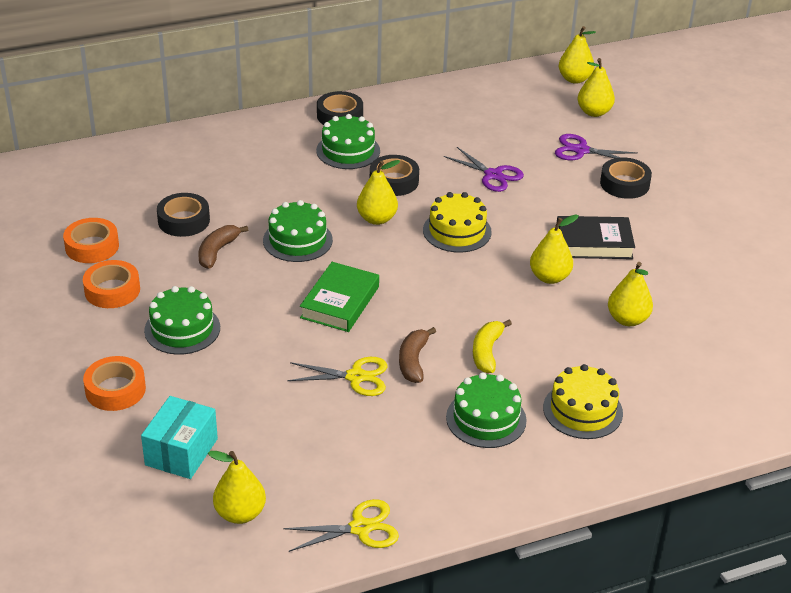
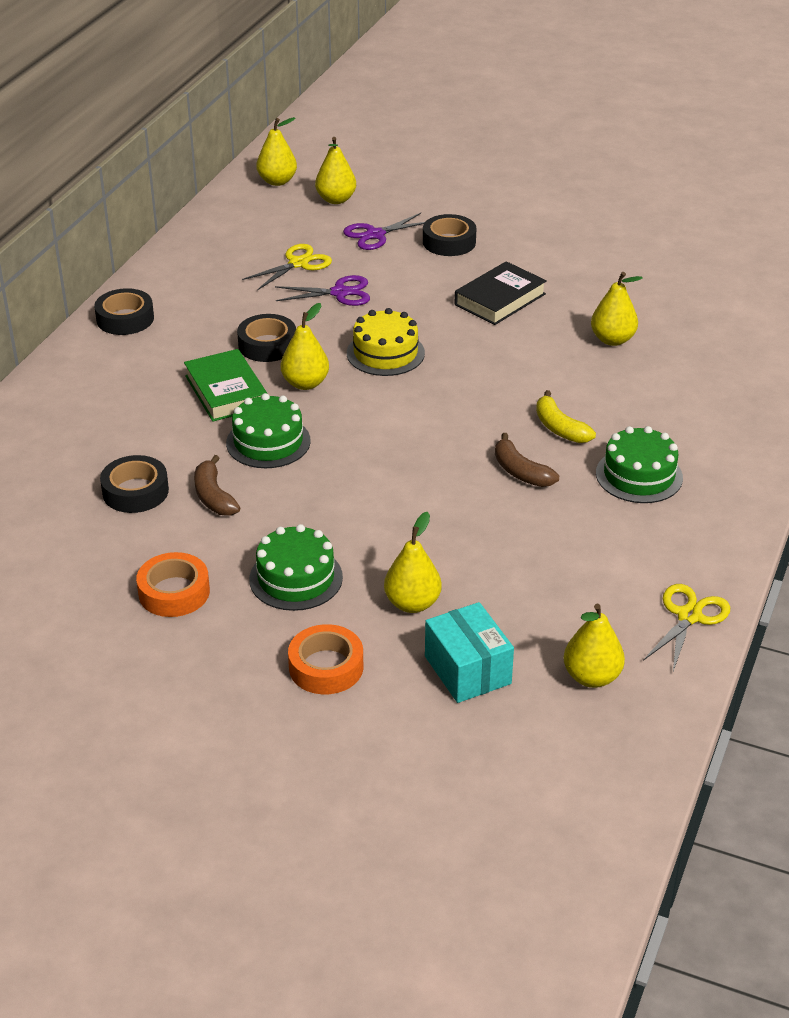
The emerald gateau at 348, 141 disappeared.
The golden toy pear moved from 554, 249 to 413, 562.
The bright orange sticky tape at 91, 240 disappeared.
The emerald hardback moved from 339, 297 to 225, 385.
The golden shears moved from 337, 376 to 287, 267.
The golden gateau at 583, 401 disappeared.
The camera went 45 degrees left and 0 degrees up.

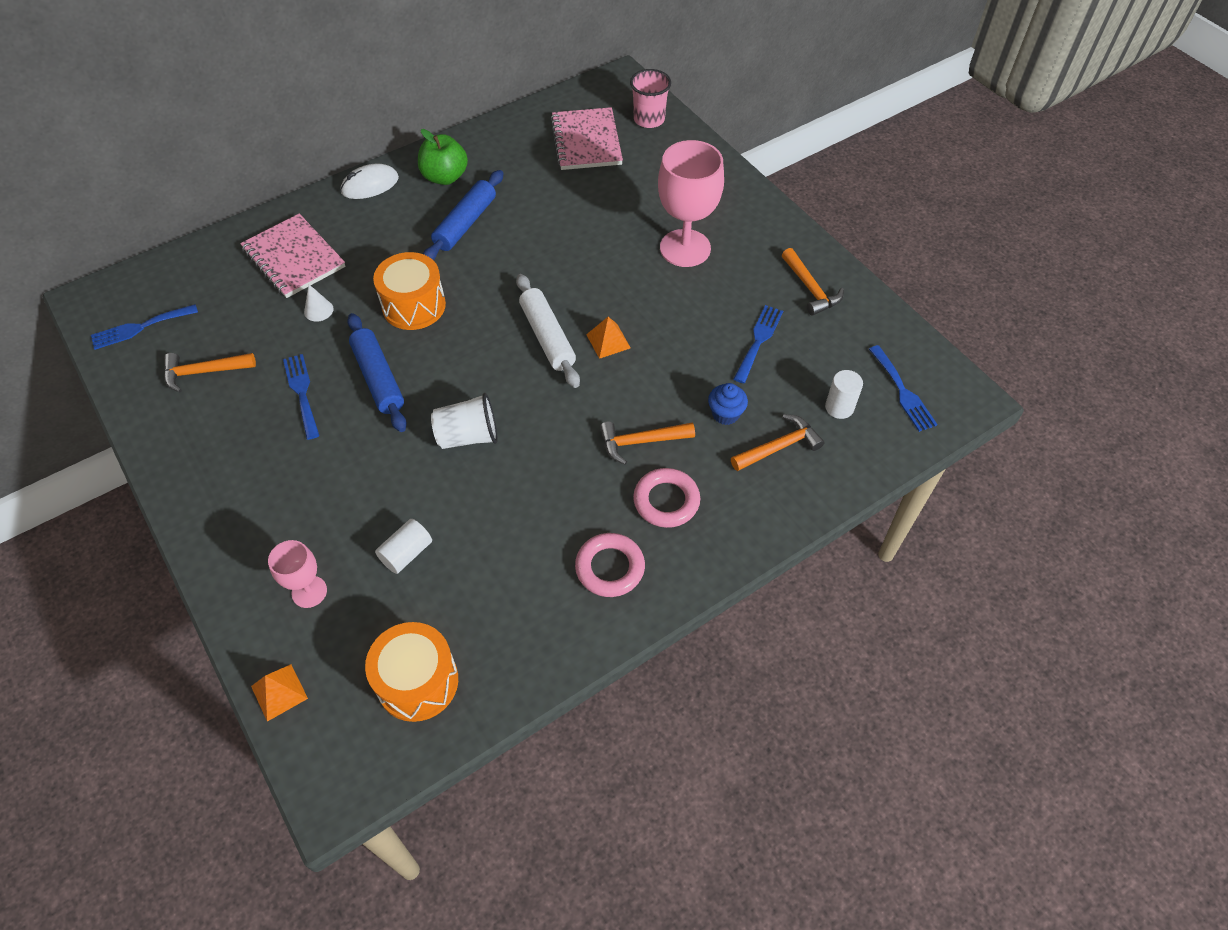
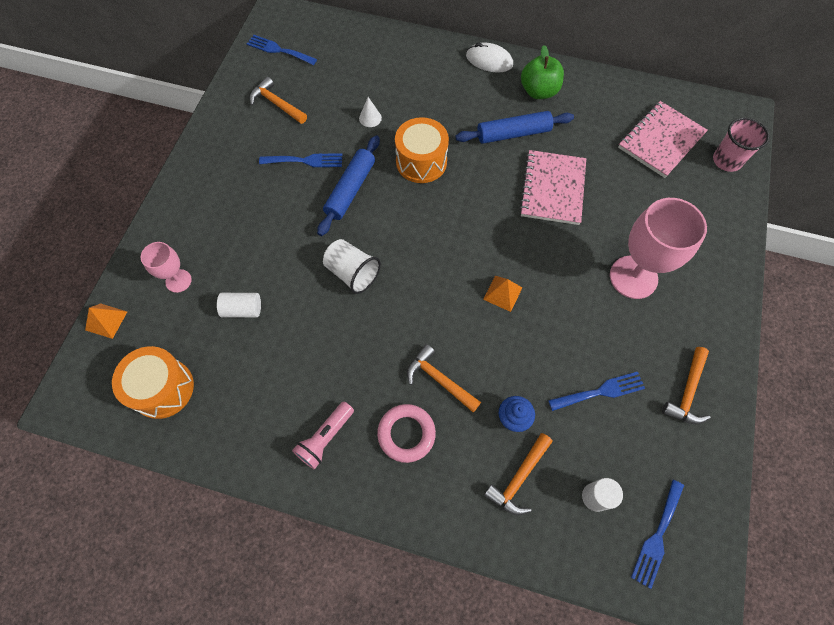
The pink notebook moved from 293, 255 to 552, 187.
The pure white rolling pin at 548, 331 disappeared.
The blue dinner fork at 301, 397 turned 60 degrees clockwise.
The bright orange carpenter's hammer at 778, 442 turned 105 degrees clockwise.
The pink ring at 610, 565 was replaced by the pink torch at 323, 435.
The camera went 50 degrees right and 10 degrees up.

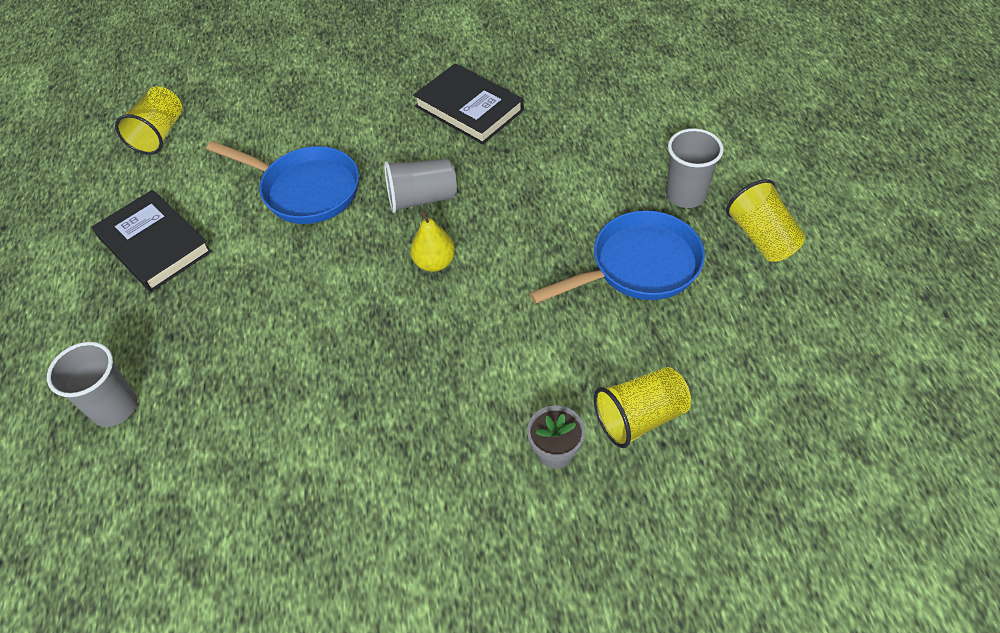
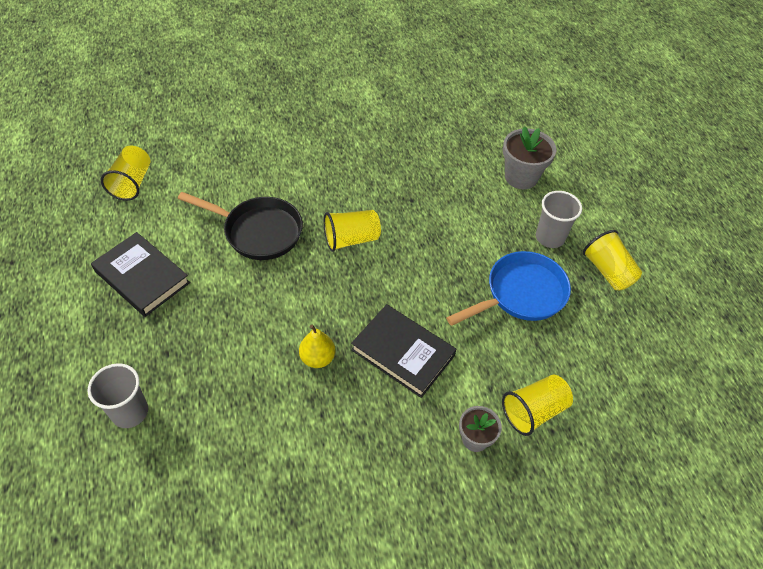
The ebony hardback moved from 468, 103 to 403, 351.
The blue frying pan at 283, 182 became the ebony frying pan at 240, 226.
The gray beaker at 420, 186 became the golden beaker at 352, 231.
The golden toy pear moved from 433, 241 to 317, 346.
The gray flower pot at 529, 157 appeared.
The camera went 10 degrees left and 0 degrees up.

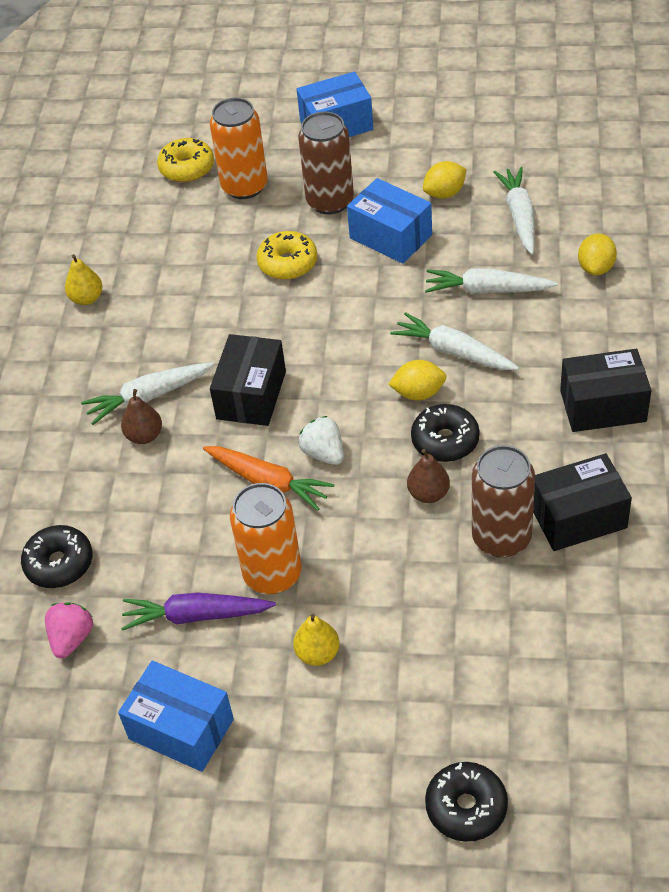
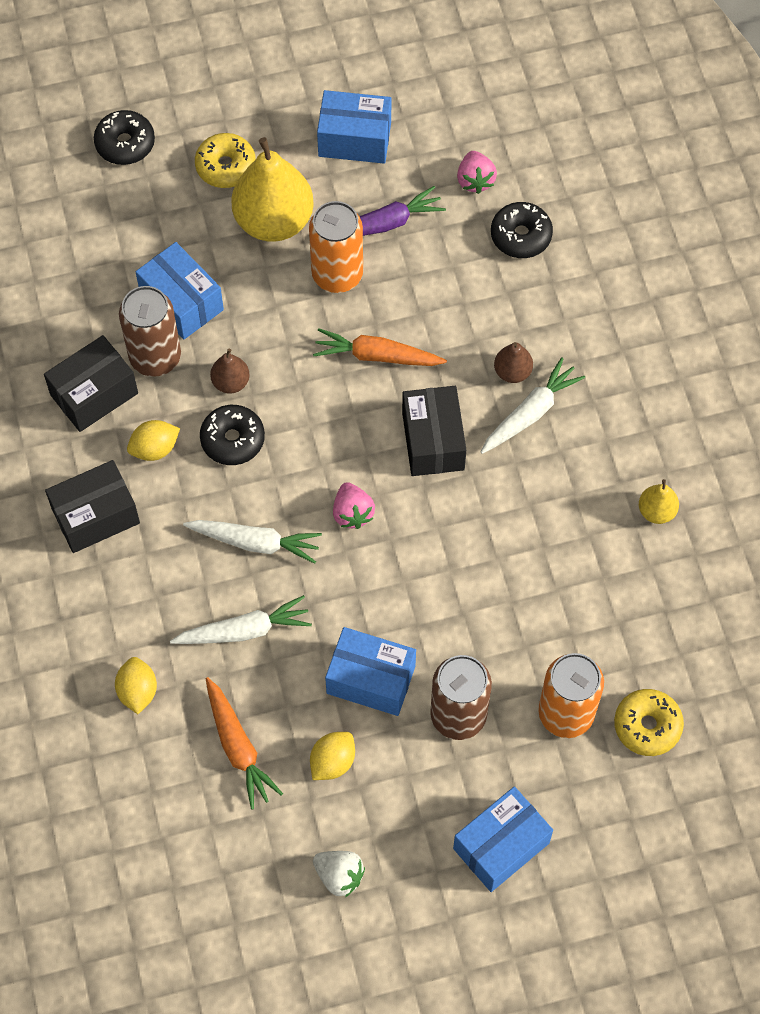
The pure white toy carrot at 514, 210 became the bright orange toy carrot at 244, 743.
The golden doughnut moved from 286, 255 to 225, 160.
The golden lemon moved from 417, 380 to 153, 440.
The pure white toy strawberry moved from 321, 440 to 339, 874.
The golden toy pear at 316, 640 changed to 2.16 times the size.
The blue parcel at 180, 290 appeared.
The pink toy strawberry at 354, 505 appeared.
The camera went 155 degrees right and 15 degrees up.

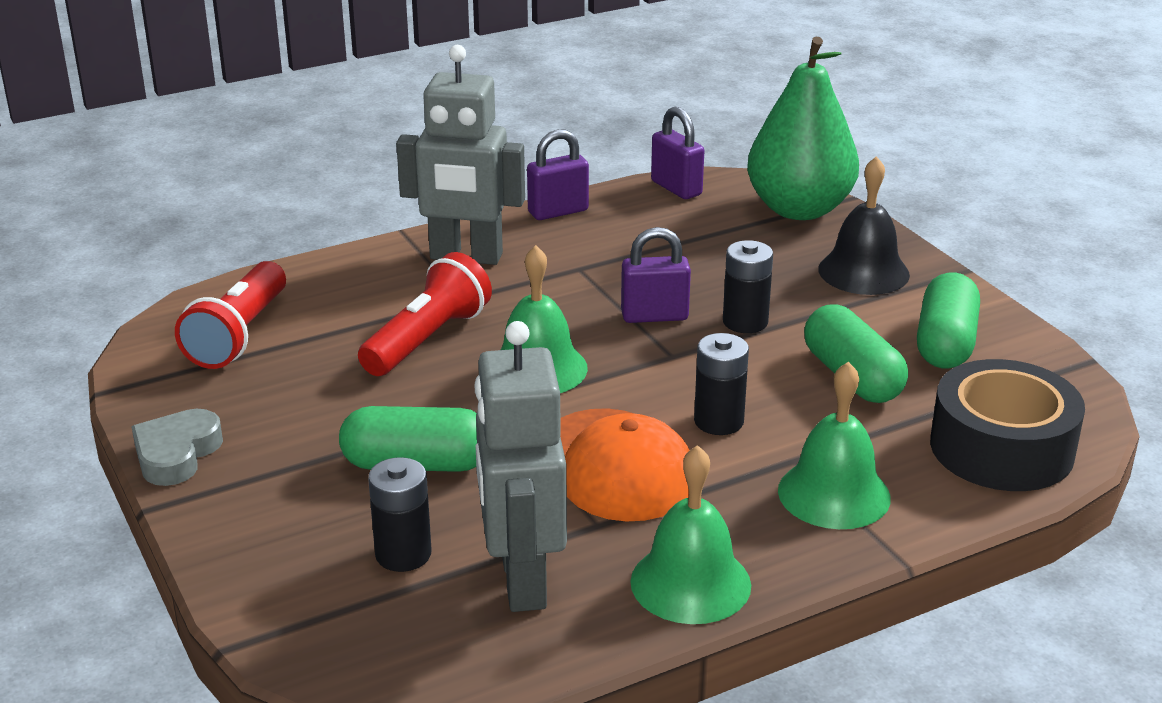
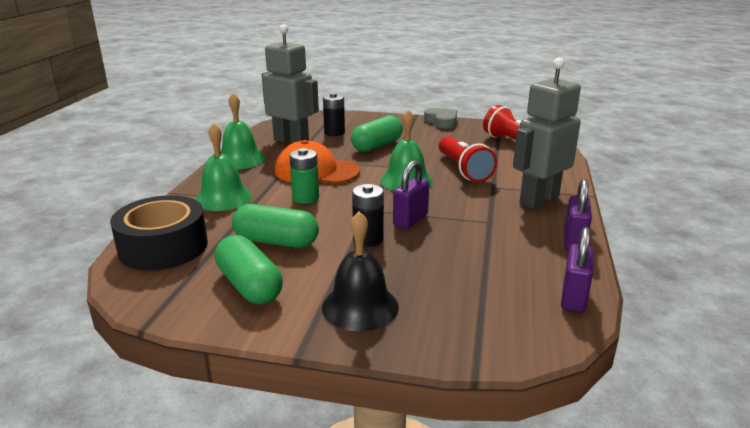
The emerald toy pear at 803, 128 disappeared.
The violet padlock at 677, 153 turned 75 degrees counterclockwise.
The ebony battery at 721, 384 became the emerald battery at 304, 176.
The camera went 130 degrees right and 5 degrees down.

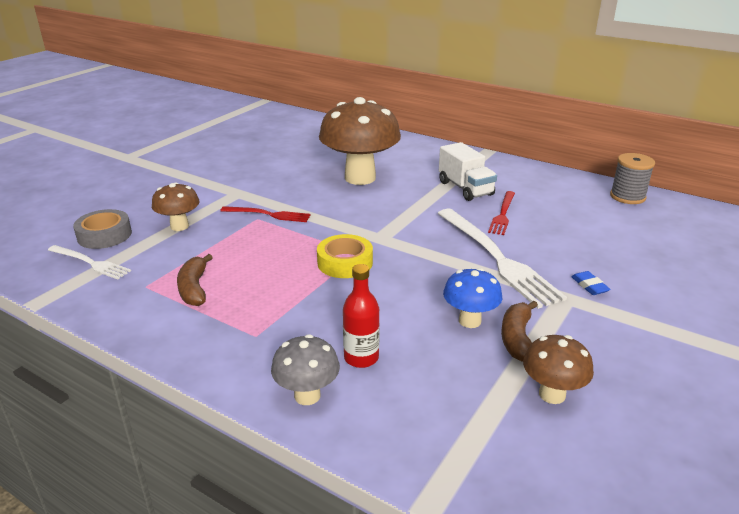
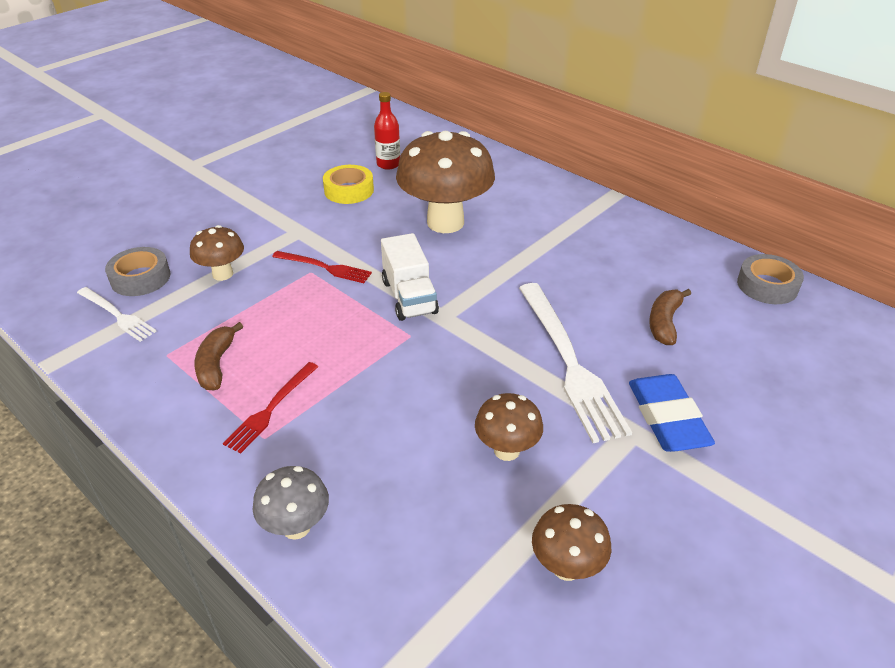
The pure white truck moved from 468, 171 to 410, 277.
The gray bobbin at 632, 178 was replaced by the gray sticky tape at 770, 279.
The crimson dinner fork moved from 501, 213 to 270, 408.
The golden sticky tape moved from 345, 256 to 348, 184.
The crimson drink bottle moved from 361, 316 to 387, 131.
The blue toadstool at 472, 298 became the brown toadstool at 509, 427.
The blue gum eraser at 590, 283 changed to 2.21 times the size.
The brown toy banana moved from 519, 331 to 670, 317.
The camera went 10 degrees right and 10 degrees up.

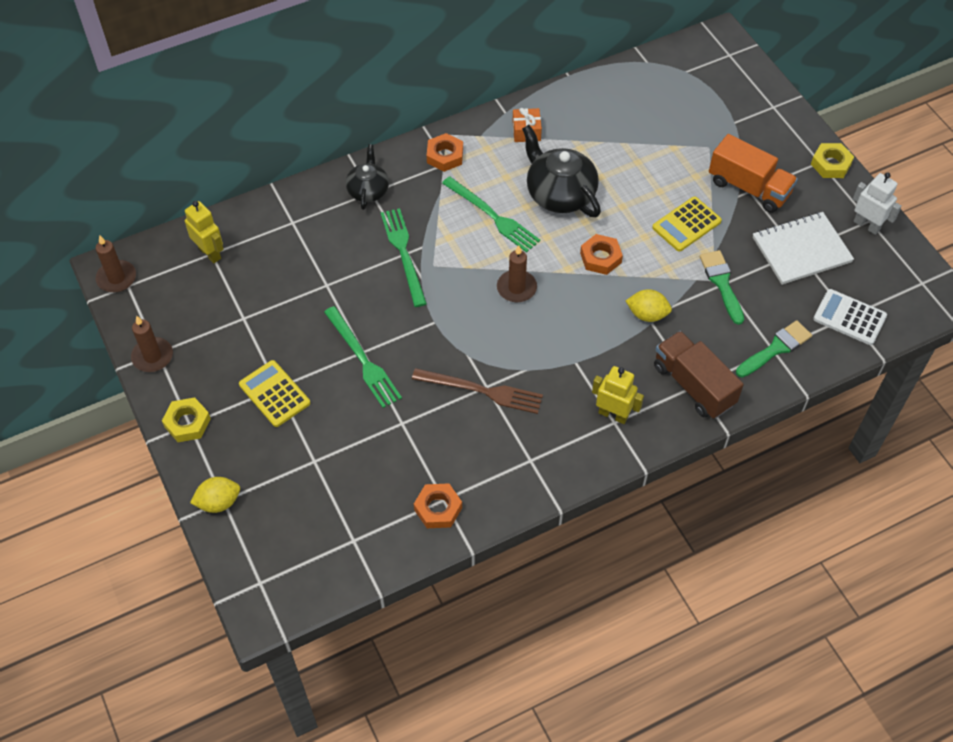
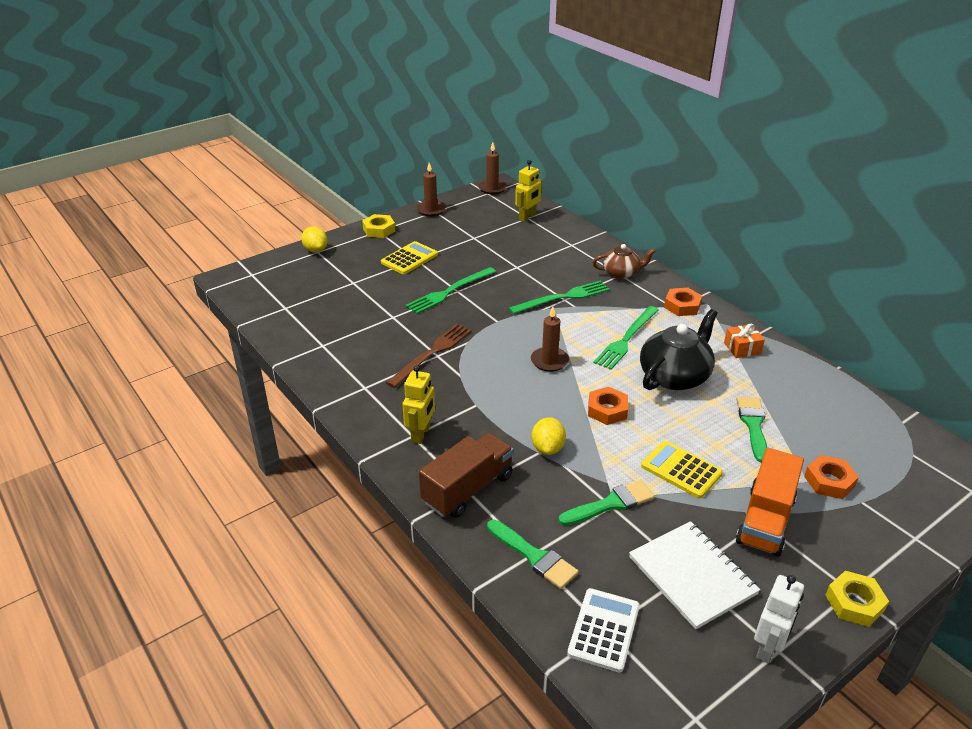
The ebony tea pot at 367, 177 became the brown tea pot at 624, 261.
The brown dinner fork at 477, 391 turned 150 degrees counterclockwise.
The bright orange nut moved from 438, 505 to 831, 477.
The emerald brush at 752, 429 appeared.
The camera went 80 degrees right and 20 degrees down.

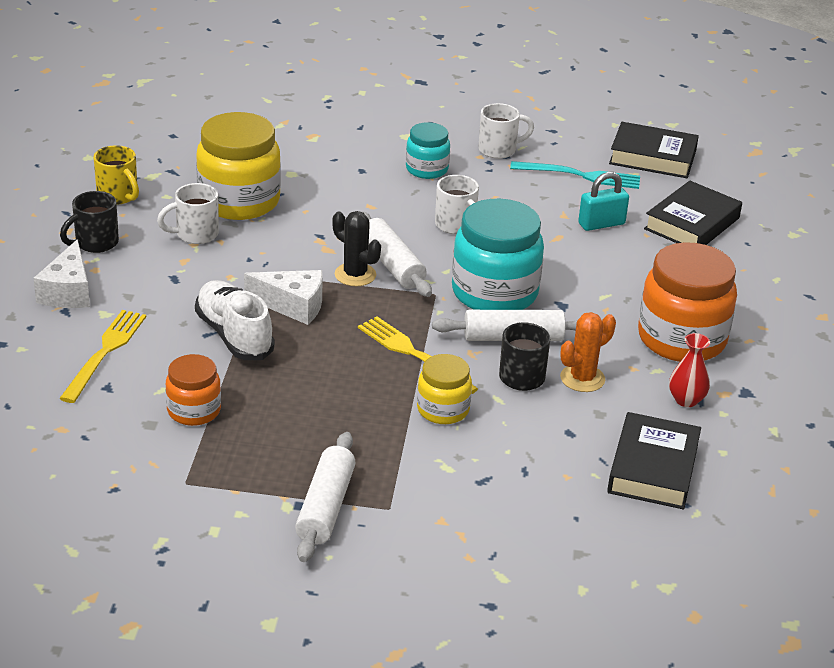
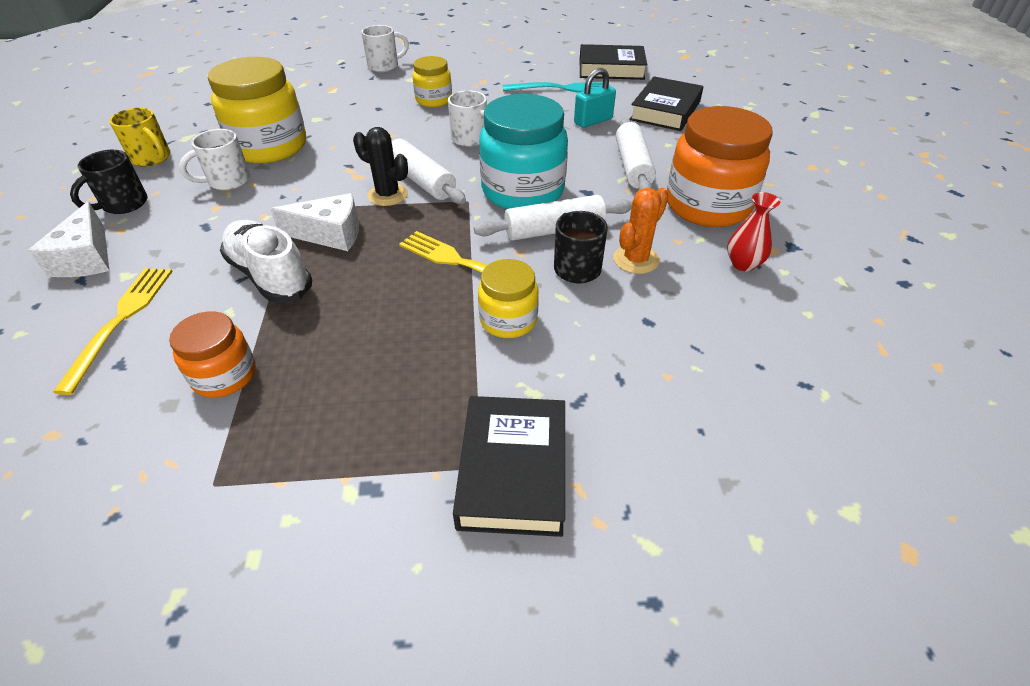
The pure white mug moved from 506, 131 to 385, 48.
The turquoise jar at 428, 150 became the golden jar at 432, 81.
The ebony hardback moved from 654, 460 to 509, 466.
The pure white rolling pin moved from 325, 497 to 636, 154.
The camera went 10 degrees left and 10 degrees up.

